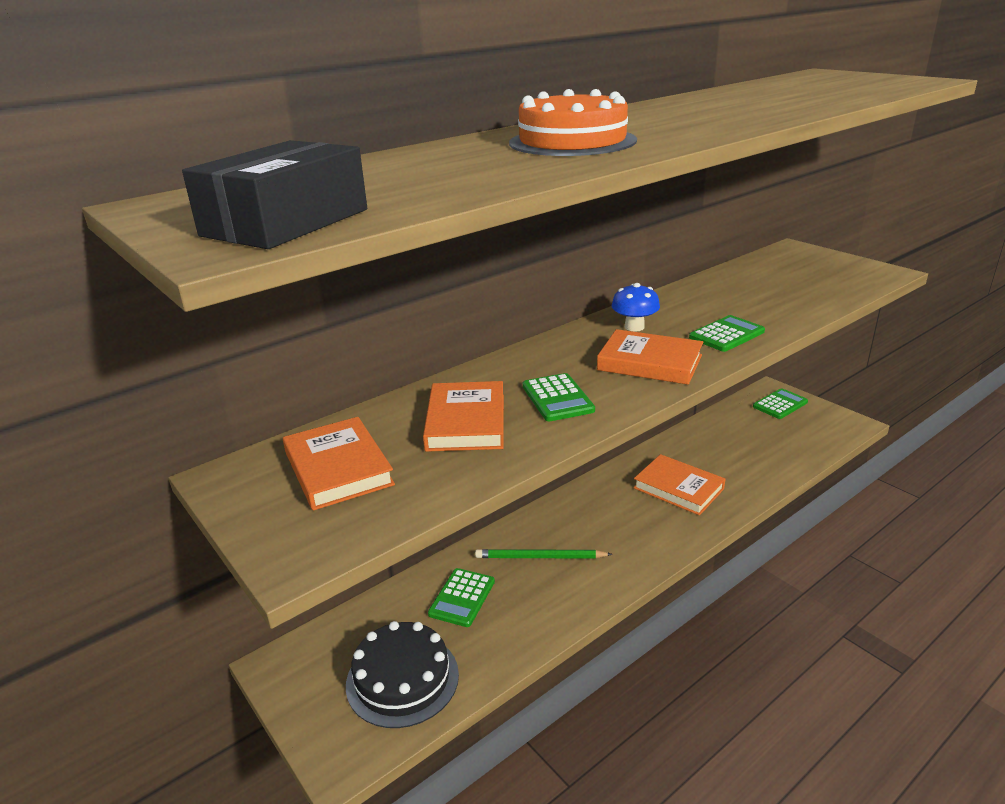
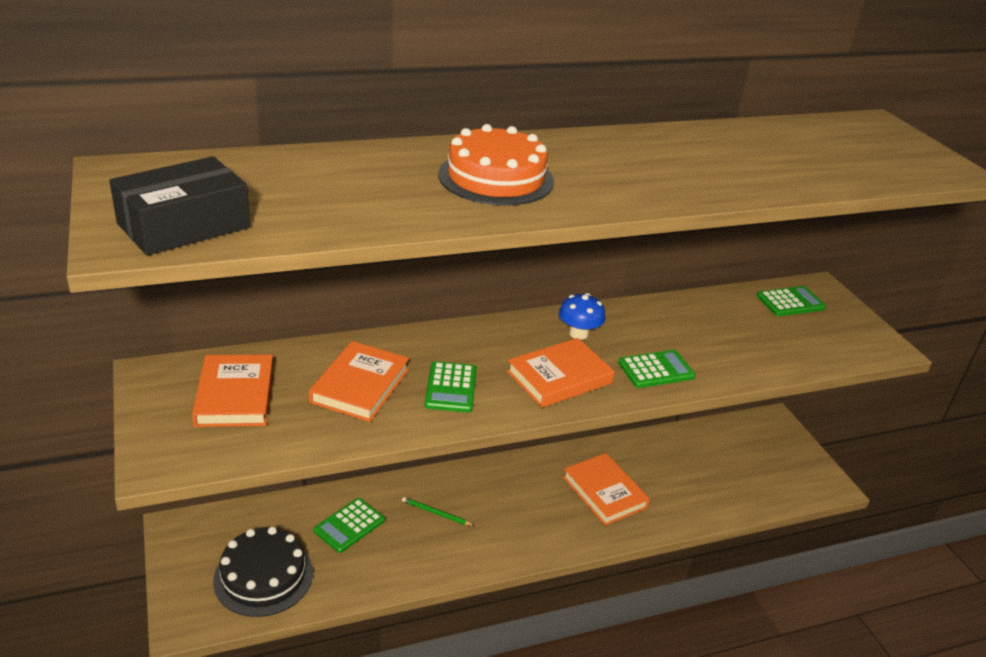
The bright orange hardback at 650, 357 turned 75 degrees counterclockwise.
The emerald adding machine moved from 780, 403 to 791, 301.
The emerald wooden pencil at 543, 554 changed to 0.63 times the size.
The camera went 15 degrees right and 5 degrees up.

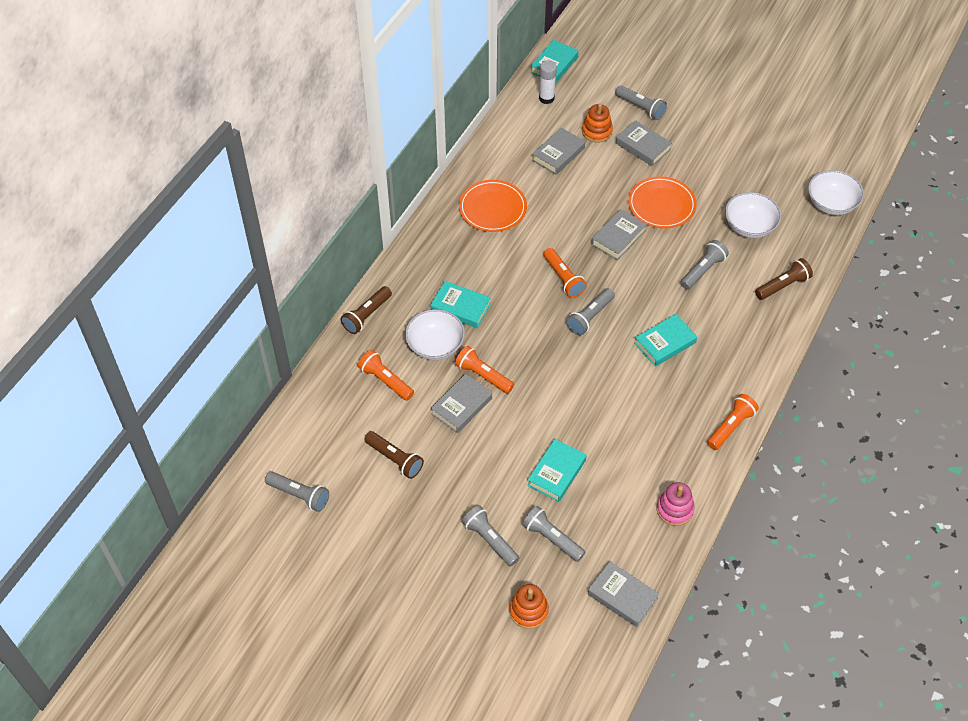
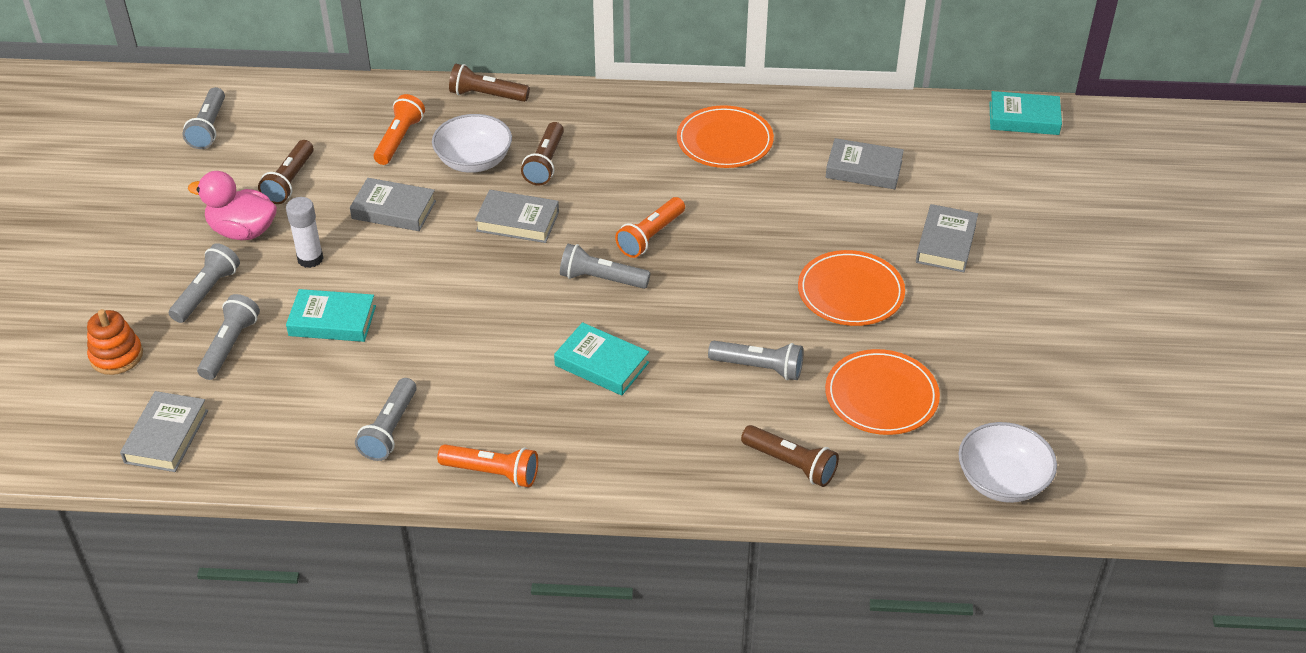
The pure white glue moved from 548, 82 to 304, 232.
The gray torch moved from 641, 102 to 386, 419.
The bright orange stacking toy at 597, 123 disappeared.
The pure white serving bowl at 753, 215 was replaced by the bright orange plate at 882, 392.
The gray hardback moved from 619, 235 to 517, 216.
The turquoise hardback at 460, 304 was replaced by the brown torch at 542, 154.
The bright orange torch at 484, 369 disappeared.
The pink stacking toy at 675, 504 disappeared.
The pink duck at 232, 205 appeared.
The camera went 65 degrees right and 10 degrees down.

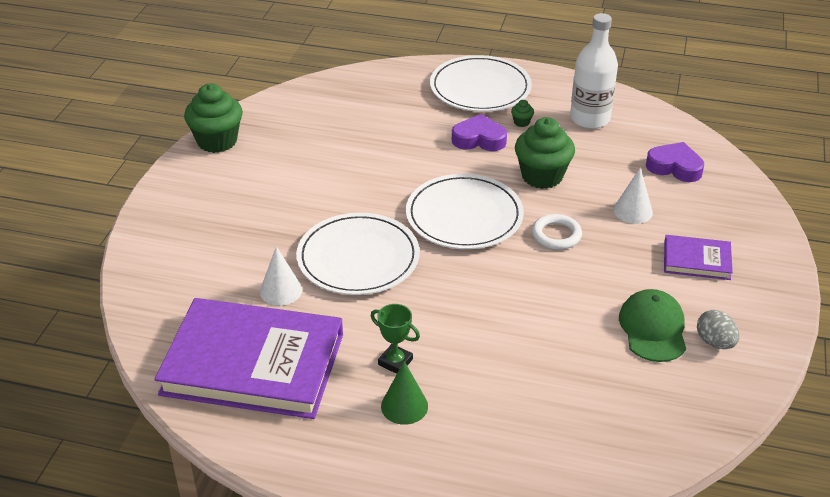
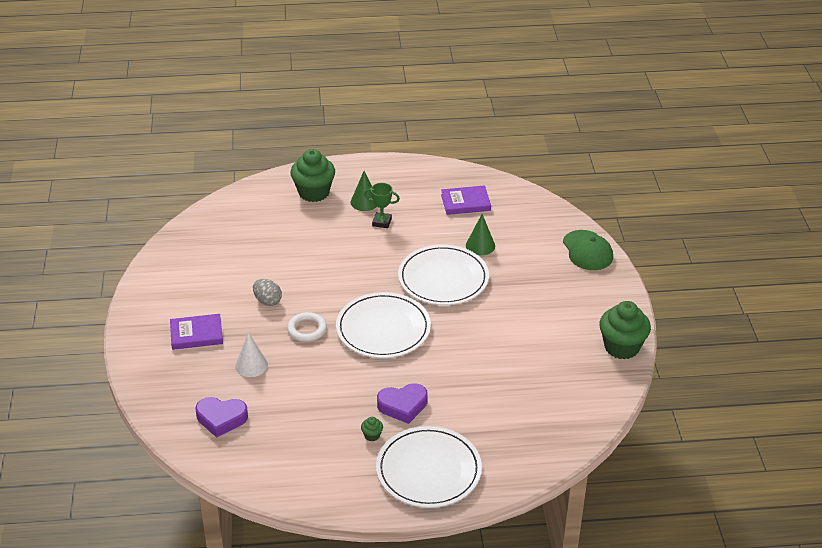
The pure white drink bottle at 594, 71 disappeared.
The emerald cupcake moved from 545, 153 to 313, 175.
The pure white cone at 281, 276 became the emerald cone at 480, 234.
The emerald peaked cap moved from 652, 325 to 588, 250.
The violet hardback at 248, 358 changed to 0.45 times the size.
The gray egg shape moved from 718, 329 to 267, 292.
The camera went 160 degrees right and 0 degrees up.

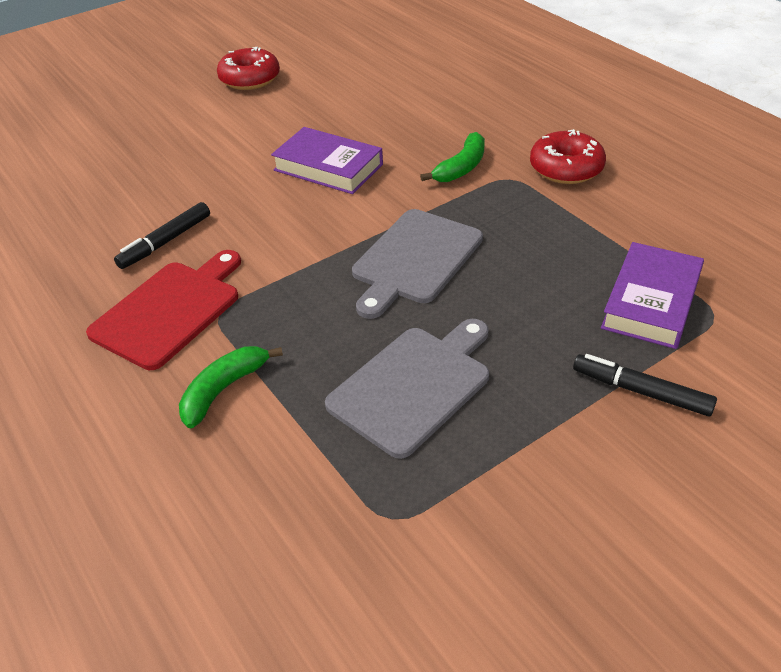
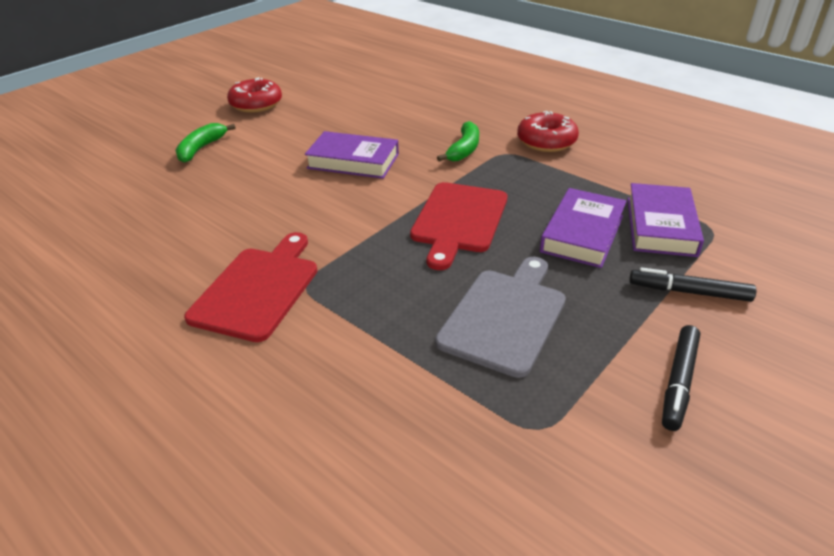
The ebony marker pen moved from 162, 235 to 681, 378.
The gray chopping board at 417, 264 became the crimson chopping board at 458, 226.
The emerald toy banana moved from 231, 387 to 205, 143.
The violet hardback at 583, 228 appeared.
The camera went 15 degrees left and 5 degrees down.

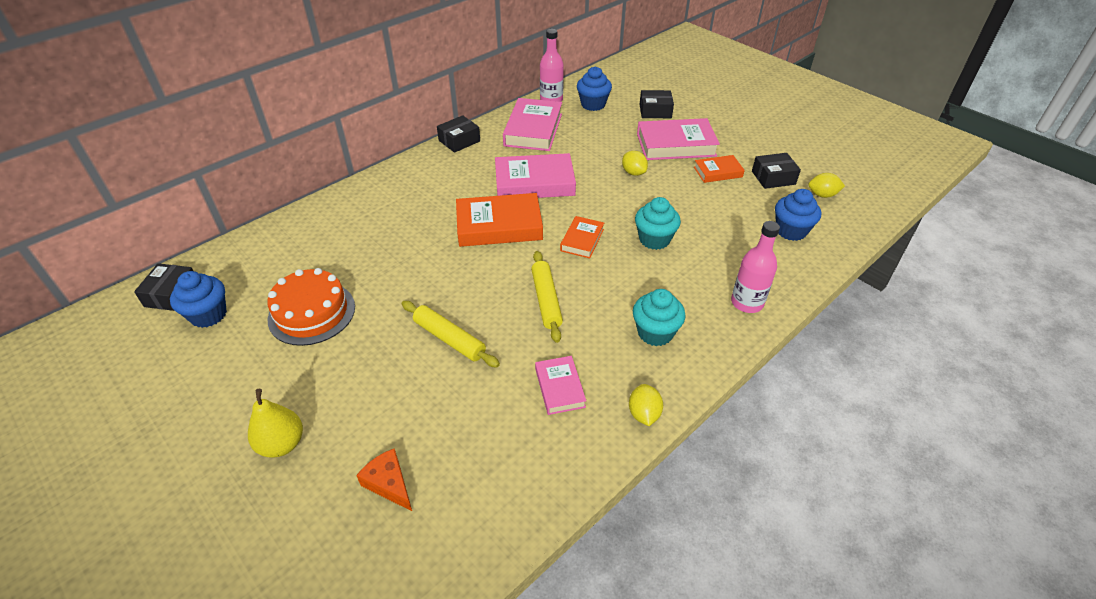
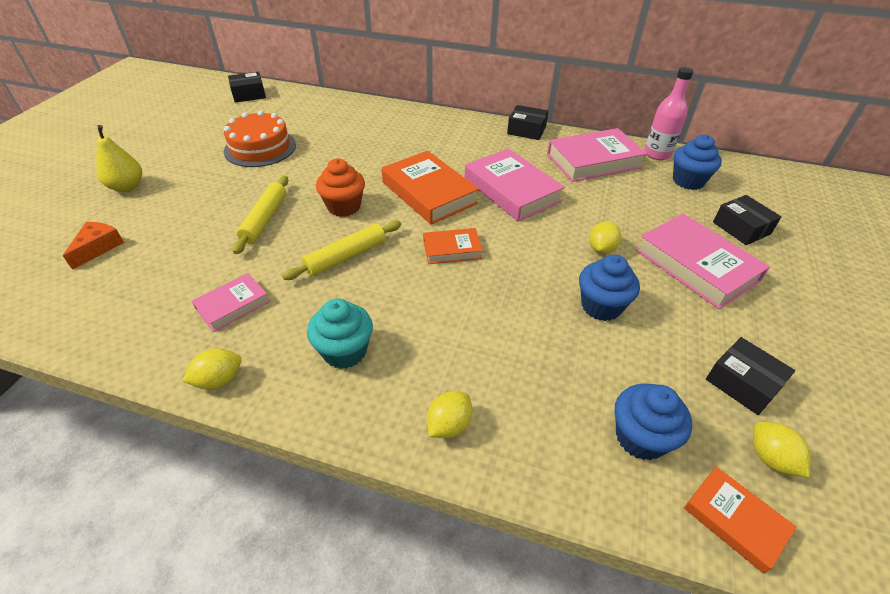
The bright orange hardback moved from 719, 169 to 740, 520.
The turquoise cupcake at 658, 223 disappeared.
The pink drink bottle at 755, 267 was replaced by the golden lemon at 449, 414.
The blue cupcake moved from 198, 299 to 609, 288.
The bright orange cupcake at 340, 187 appeared.
The camera went 60 degrees right and 0 degrees up.

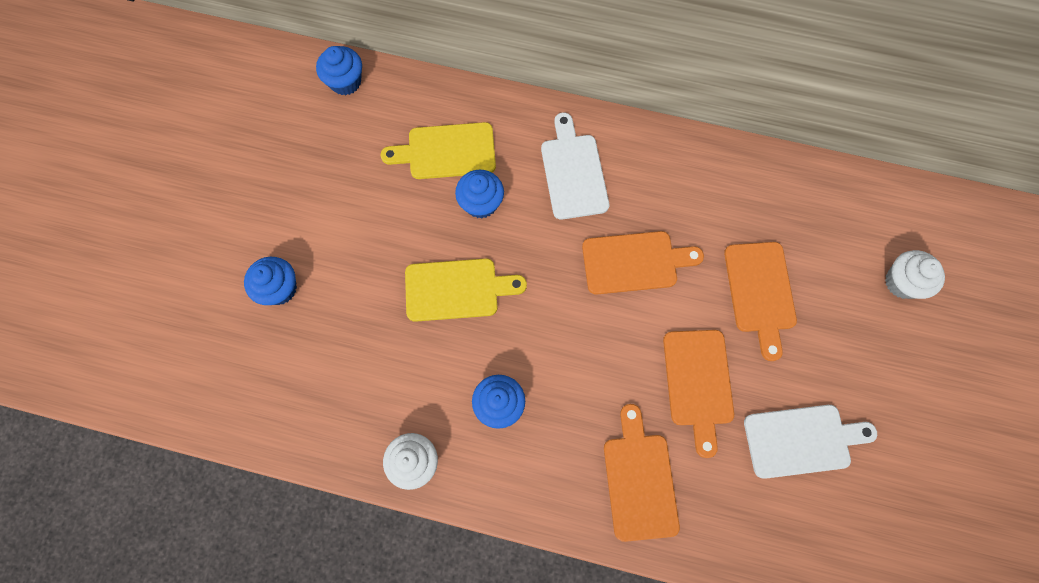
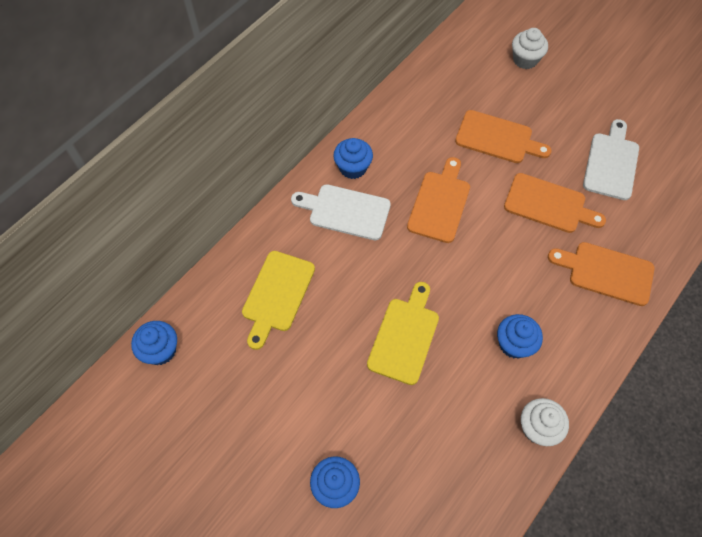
The blue cupcake moved from 479, 194 to 353, 158.
The camera went 65 degrees left and 10 degrees down.

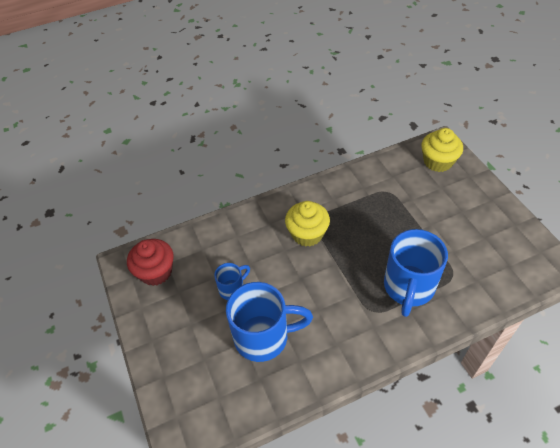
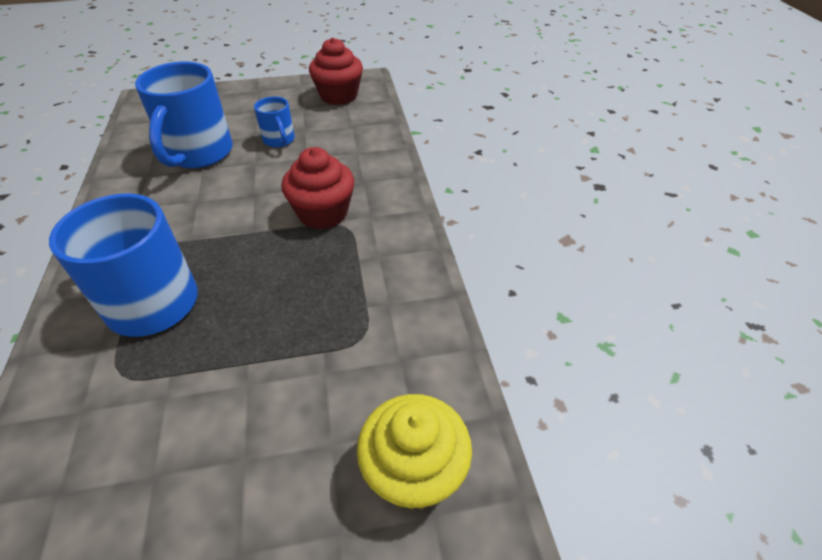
The golden cupcake at 307, 224 became the crimson cupcake at 318, 188.
The camera went 100 degrees right and 5 degrees down.

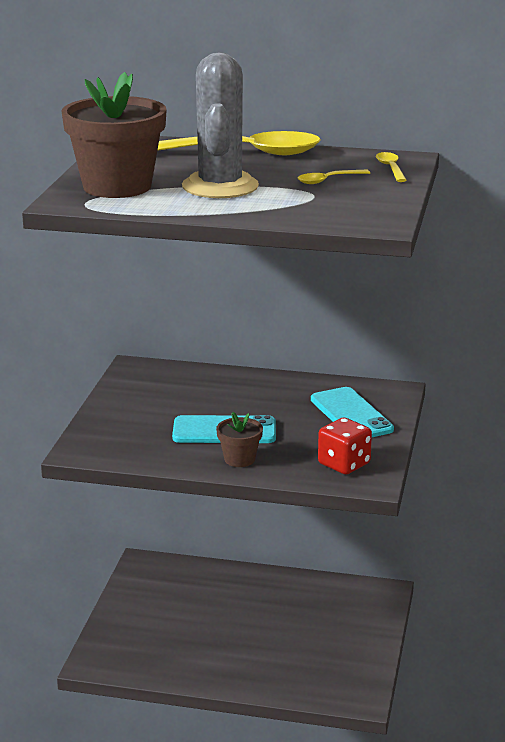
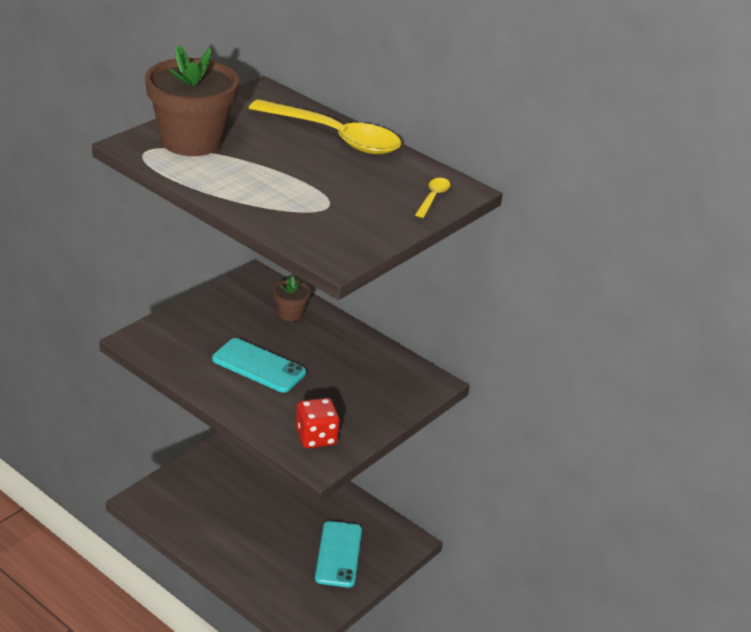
The gray prickly plant at 220, 125 disappeared.
The golden spoon at 334, 177 disappeared.
The turquoise phone moved from 352, 412 to 338, 554.
The brown flower pot moved from 239, 439 to 292, 298.
The camera went 25 degrees right and 10 degrees up.

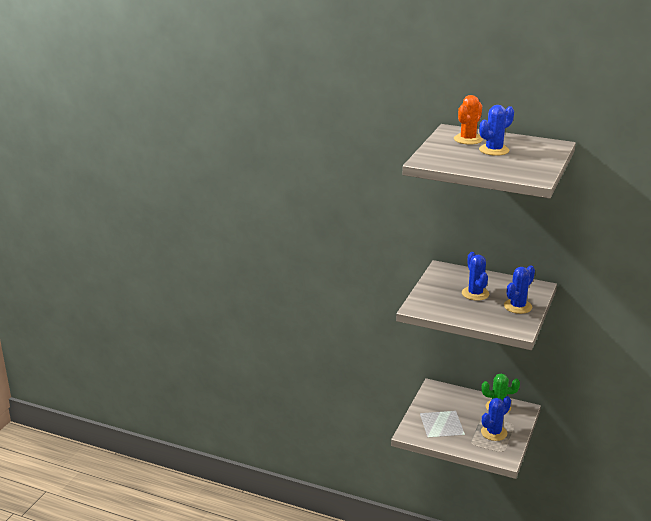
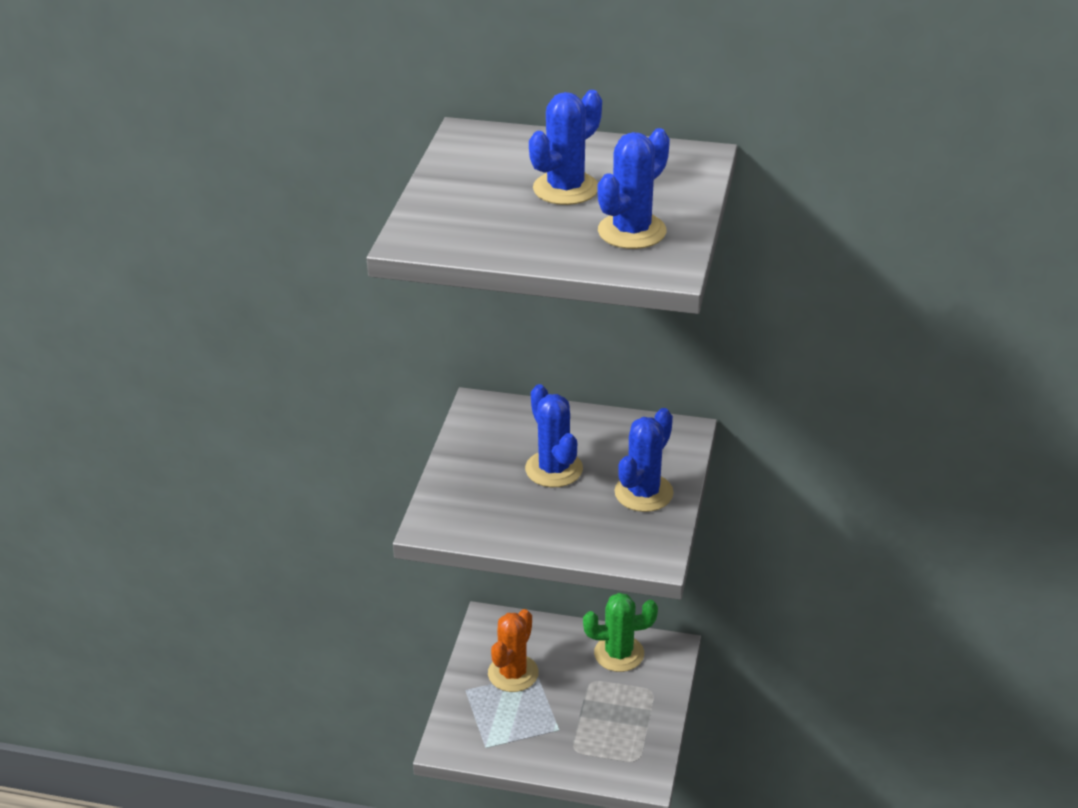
The bright orange prickly plant moved from 468, 120 to 513, 650.
The blue prickly plant moved from 496, 418 to 634, 188.
The camera went 10 degrees left and 10 degrees up.

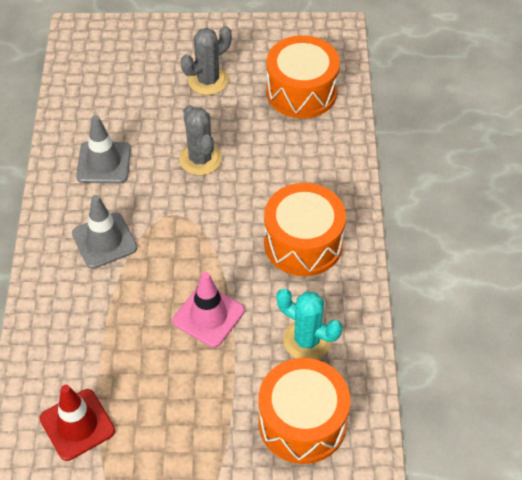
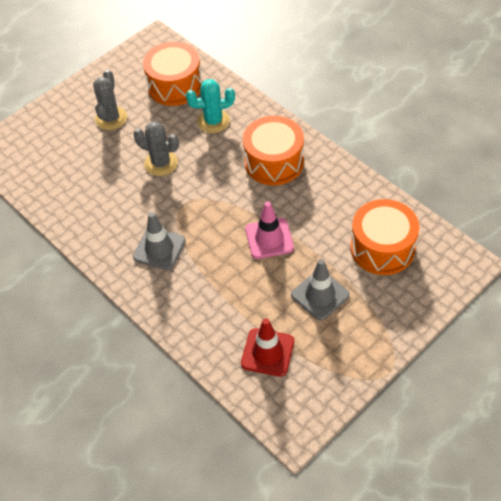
The gray traffic cone moved from 103, 149 to 320, 290.
The turquoise prickly plant moved from 309, 324 to 210, 106.
The camera went 40 degrees left and 0 degrees up.

